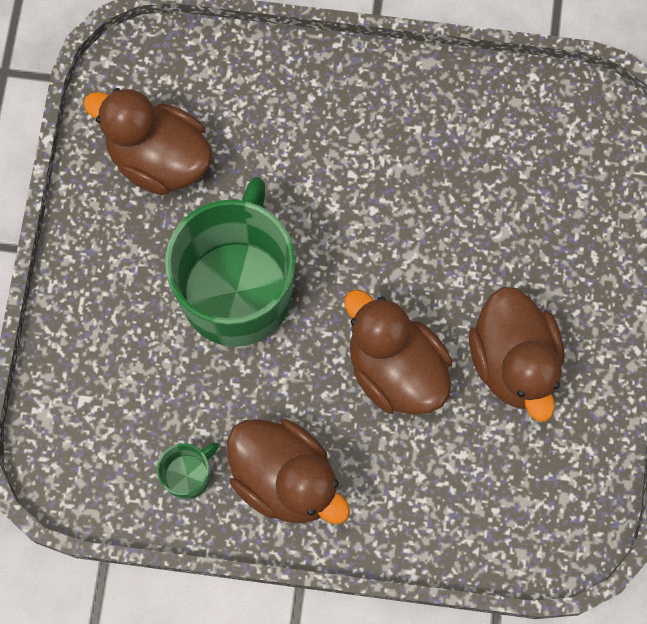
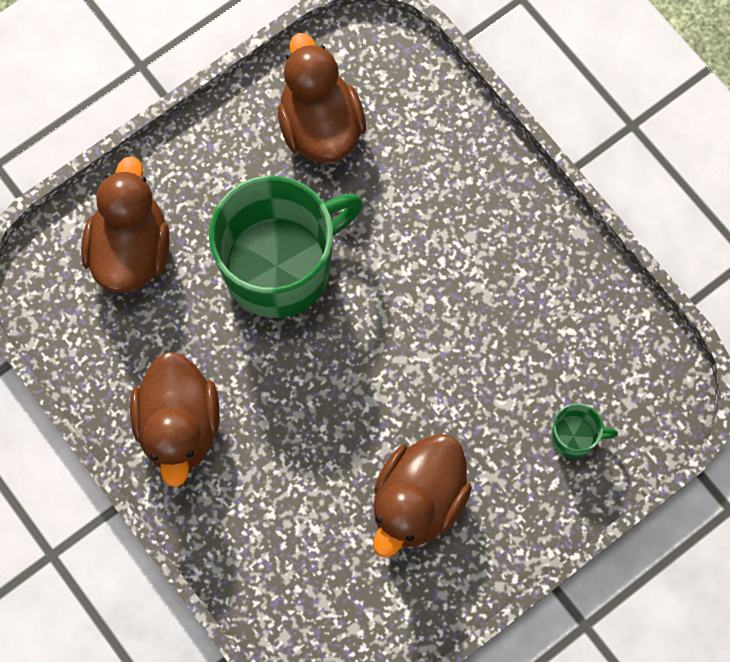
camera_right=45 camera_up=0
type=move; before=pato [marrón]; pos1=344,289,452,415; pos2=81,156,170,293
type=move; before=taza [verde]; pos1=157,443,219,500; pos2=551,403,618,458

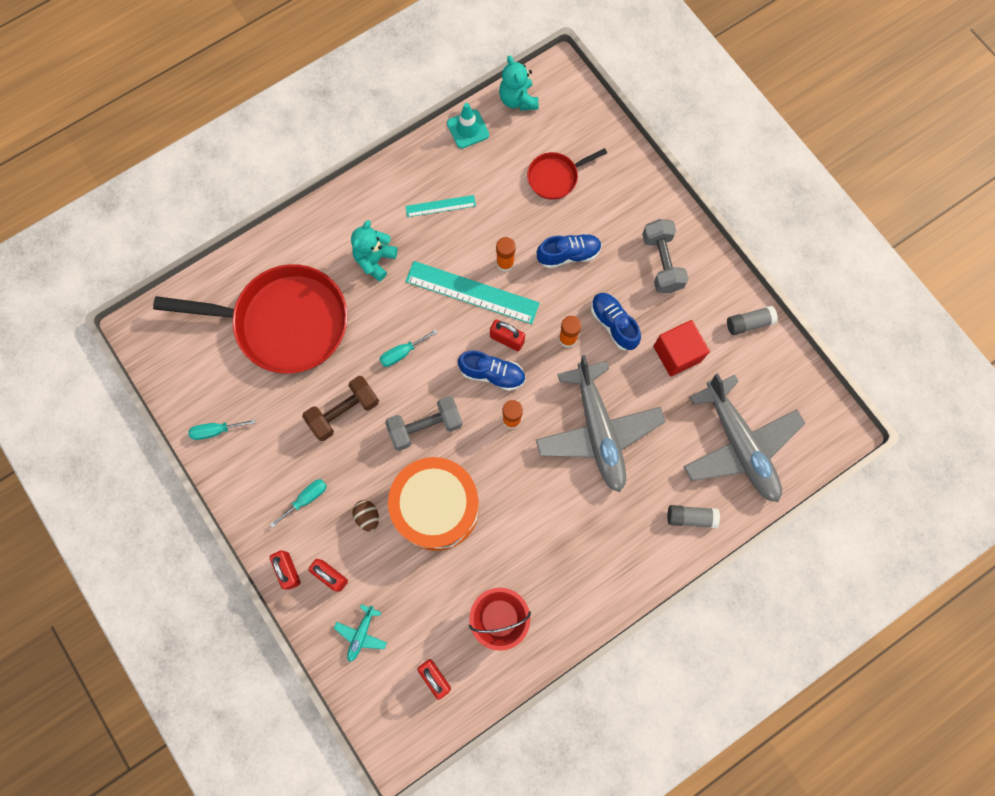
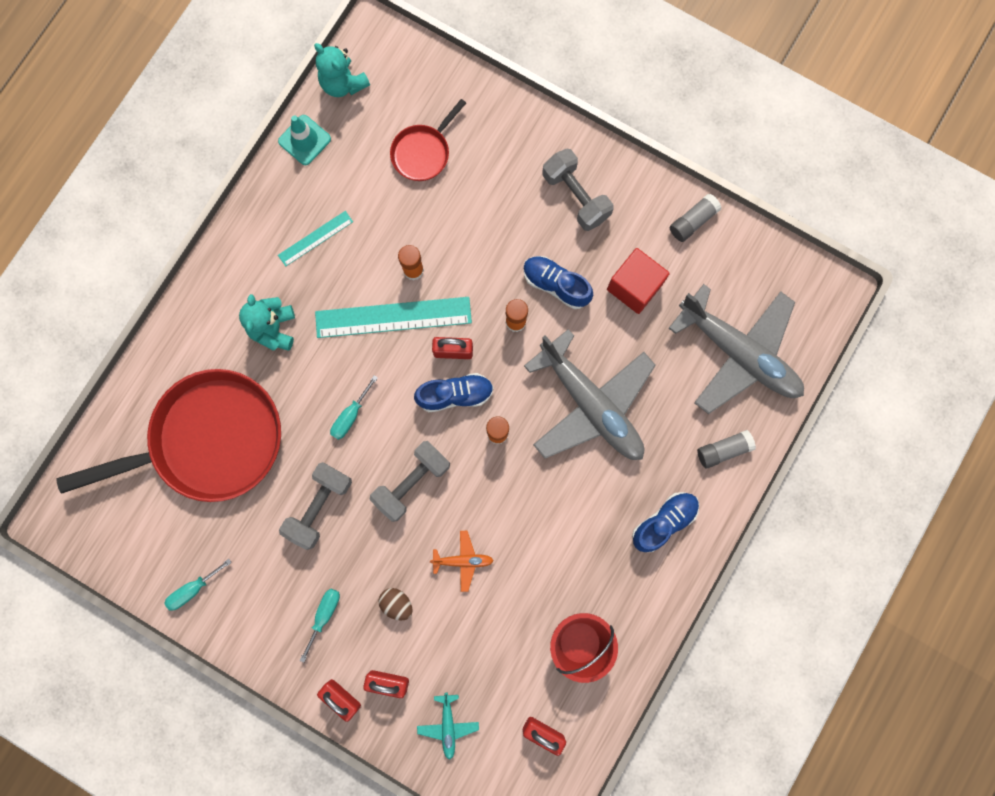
camera_right=-25 camera_up=5
type=move; before=zapato [azul]; pos1=537,234,602,269; pos2=632,492,699,552
type=recolor; before=mancuerna [marrón]; after=mancuerna [gris]; pos1=302,376,379,441; pos2=279,462,352,550
type=replace; before=tambor [naranja]; after=avión [naranja]; pos1=388,457,479,551; pos2=430,531,494,592

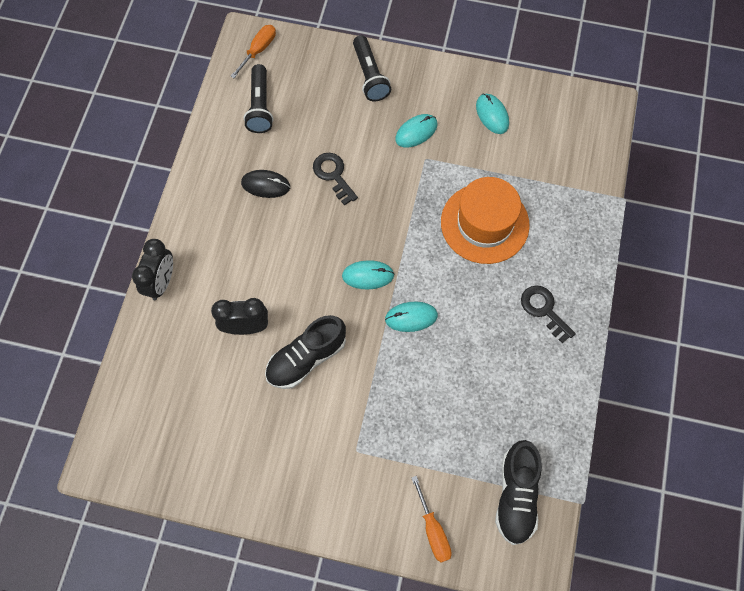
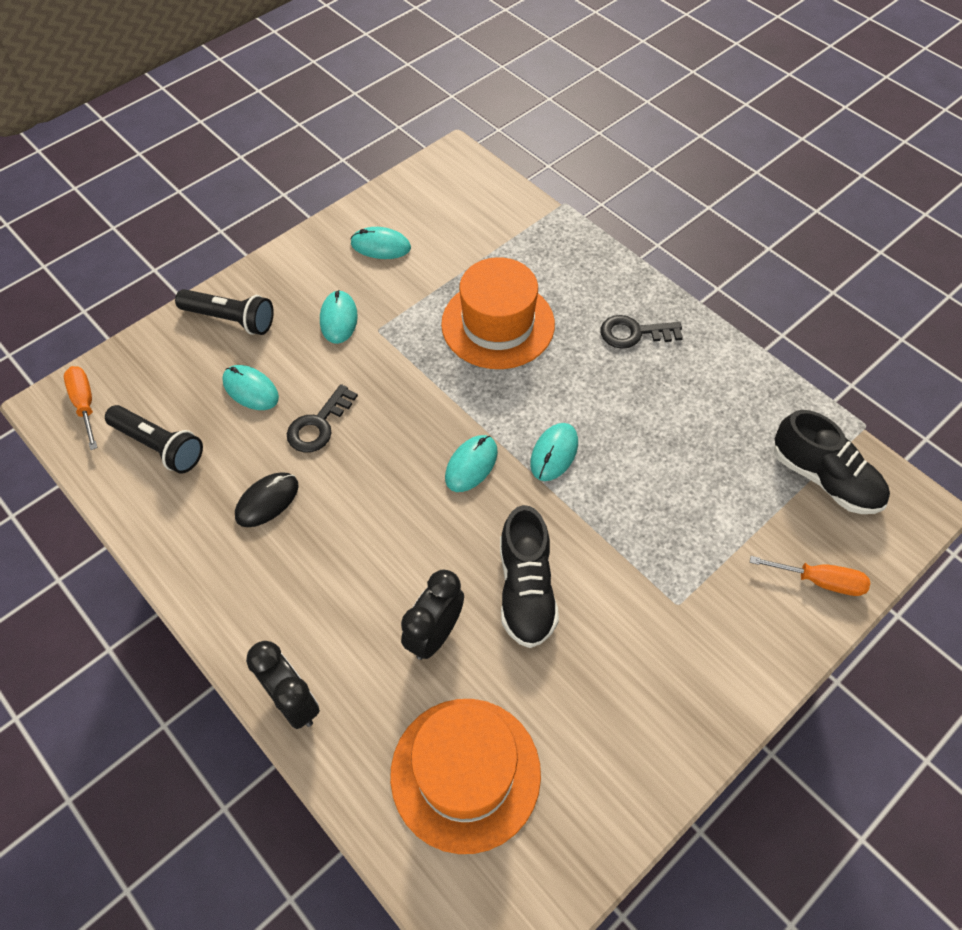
camera_right=-55 camera_up=-10
type=rotate; before=llave [negro]; pos1=313,153,358,205; pos2=287,384,358,453; turn=-60
type=insert; after=ratón [turquesa]; pos2=222,365,279,410
type=insert; after=sombrero [naranja]; pos2=390,699,541,854

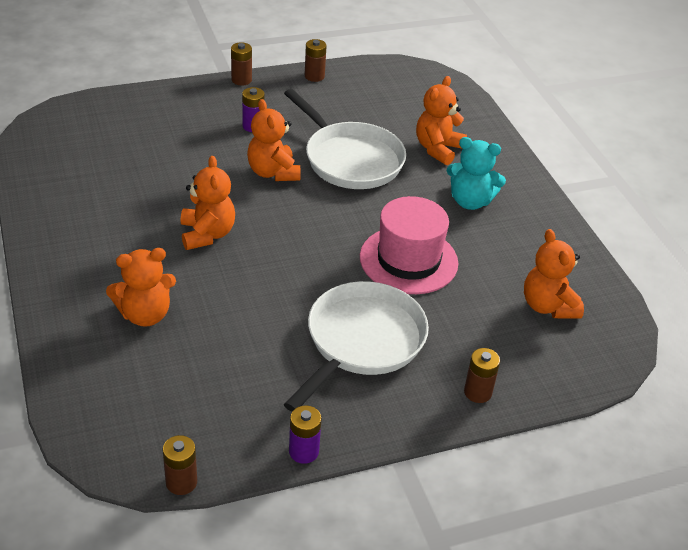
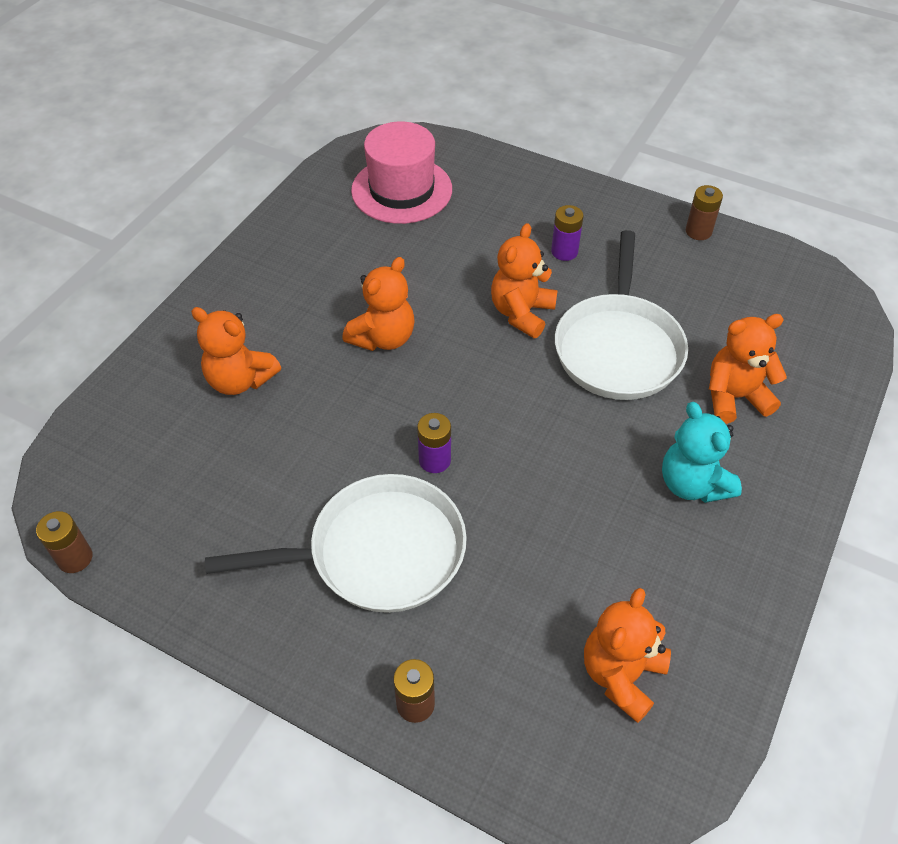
camera_right=50 camera_up=10
type=delete; before=pila [marrón]; pos1=231,42,252,85
type=move; before=sombrero [rosa]; pos1=360,196,458,294; pos2=351,122,452,224
type=move; before=pila [morado]; pos1=289,405,322,464; pos2=417,413,451,473

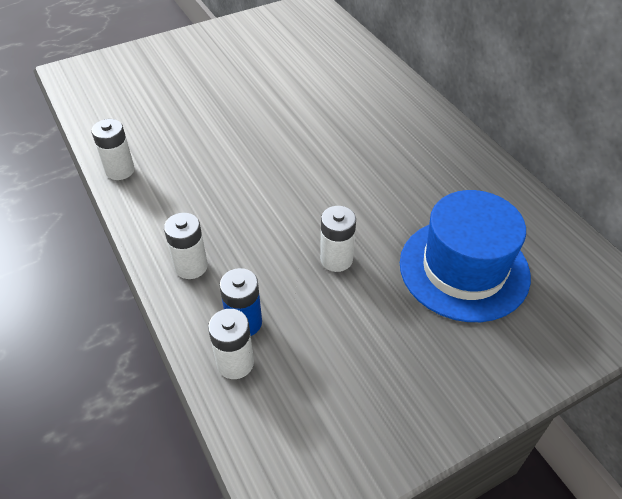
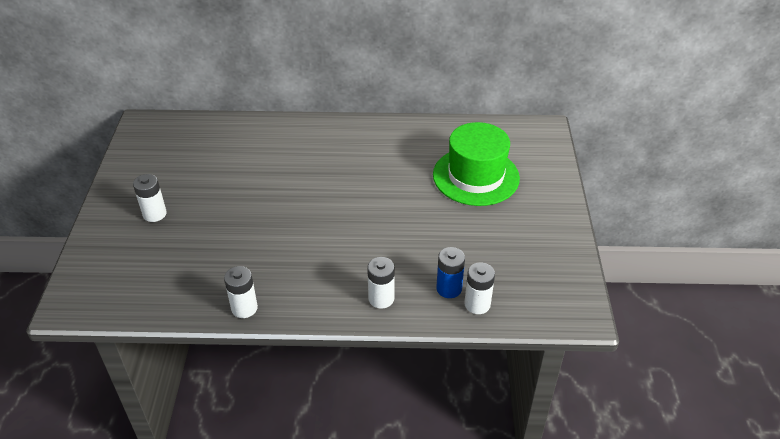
camera_right=-60 camera_up=-5
type=recolor; before=sombrero [azul]; after=sombrero [verde]; pos1=400,190,531,322; pos2=433,122,520,206
type=move; before=pila [blanco]; pos1=320,206,356,272; pos2=133,174,167,222

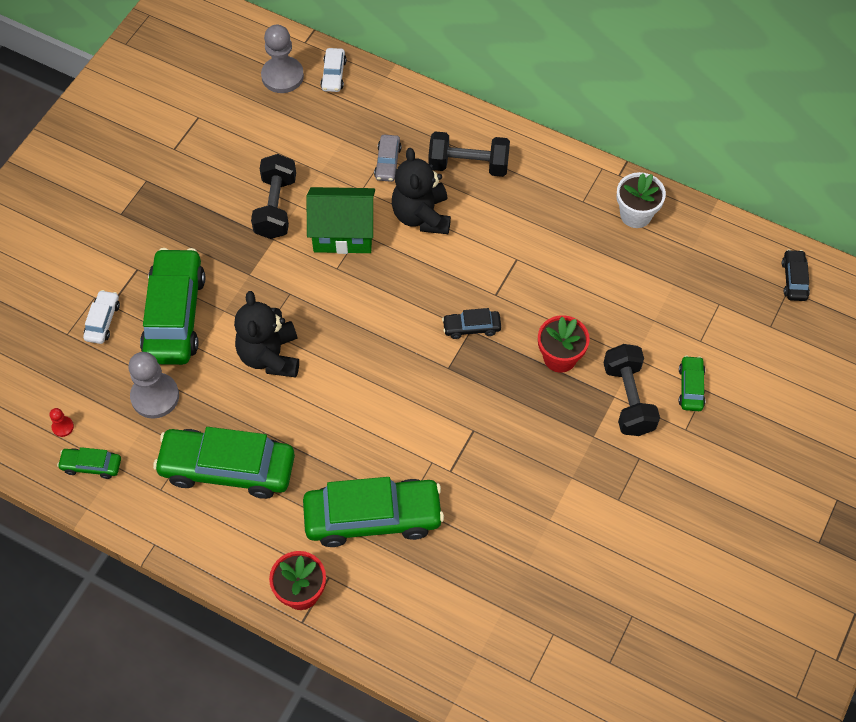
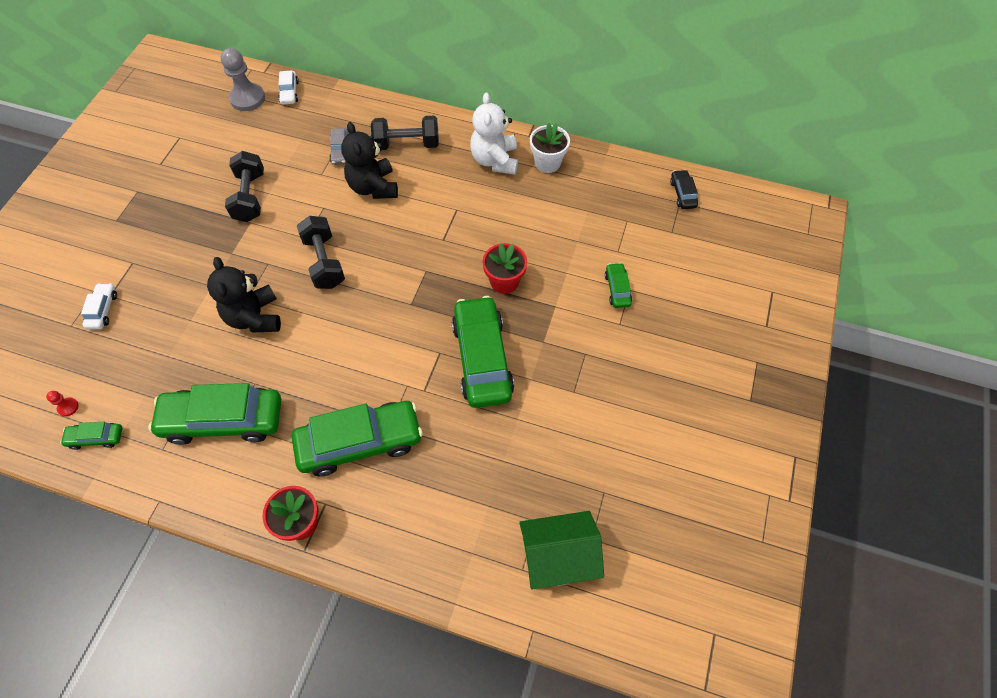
camera_right=-10 camera_up=0
type=move; before=casa [verde]; pos1=306,187,375,254; pos2=519,511,604,590
type=move; before=coche [verde]; pos1=140,248,205,365; pos2=452,296,514,408
type=delete; before=coche [negro]; pos1=442,308,501,339
type=move; before=mancuerna [negro]; pos1=604,344,660,436; pos2=297,216,345,289
type=delete; before=peón [gris]; pos1=128,352,179,419
type=insert; after=osito [blanco]; pos2=470,92,518,175

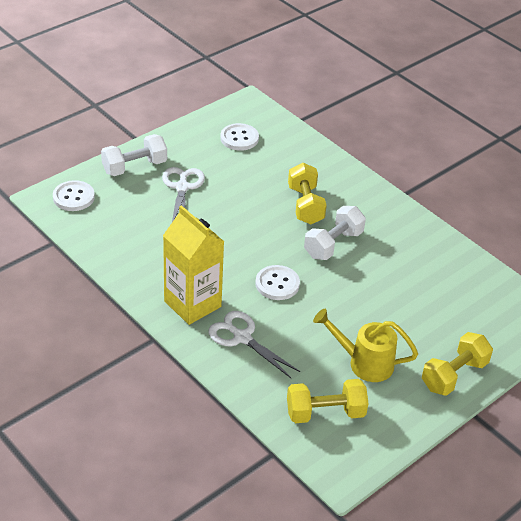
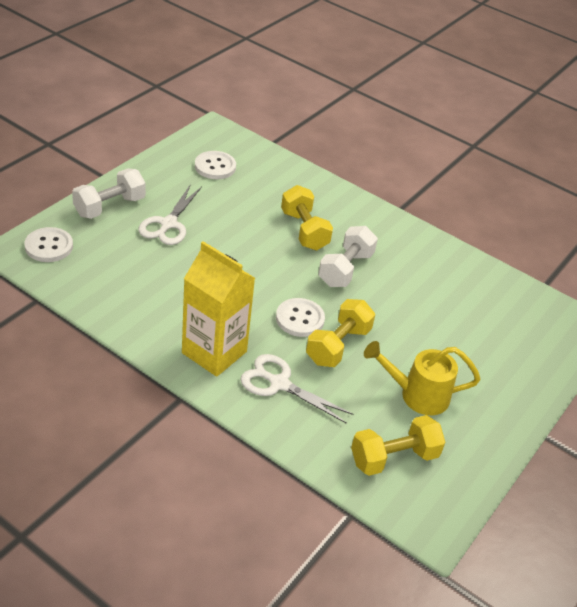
camera_right=-15 camera_up=0
type=rotate; before=tijeras [blanco]; pos1=162,167,205,222; pos2=138,184,202,245; turn=-150
type=move; before=mancuerna [amarillo]; pos1=422,332,493,396; pos2=306,299,375,367

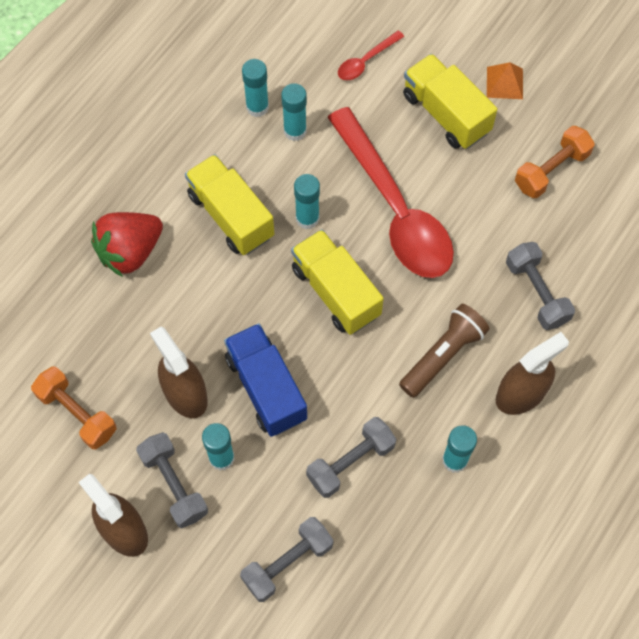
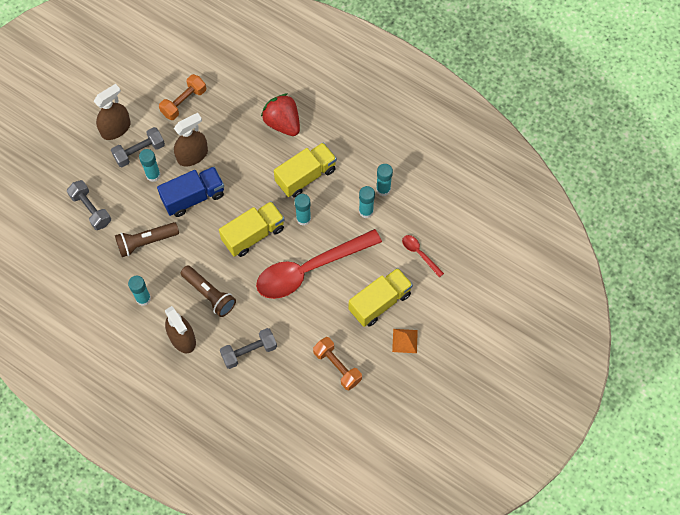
camera_right=90 camera_up=0
type=replace; before=mancuerna [gris]; after=lámpara de mano [marrón]; pos1=306,417,396,498; pos2=115,222,179,257

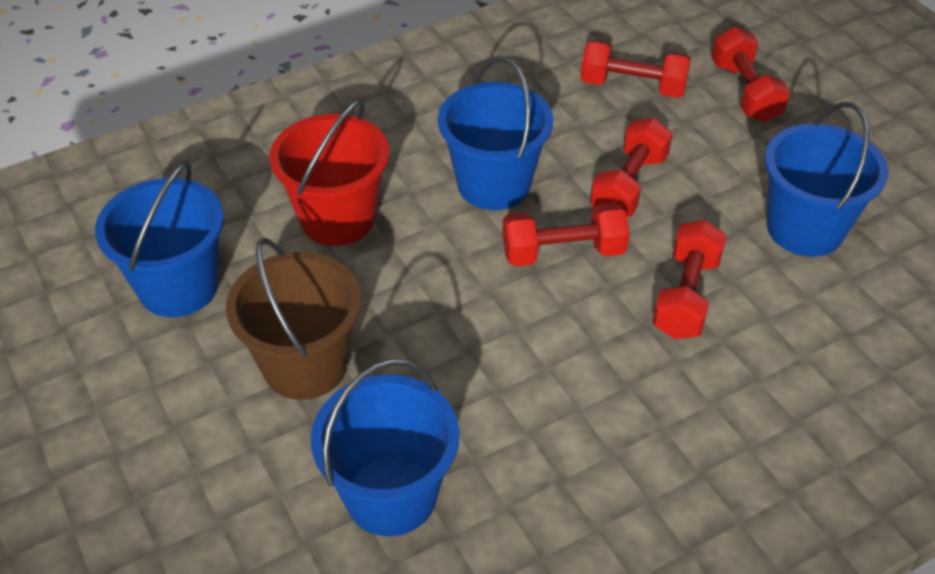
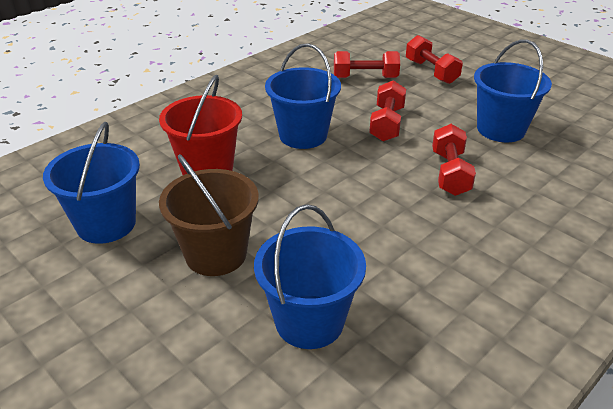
camera_right=-15 camera_up=-10
type=delete; before=mancuerna [rojo]; pos1=502,203,630,266

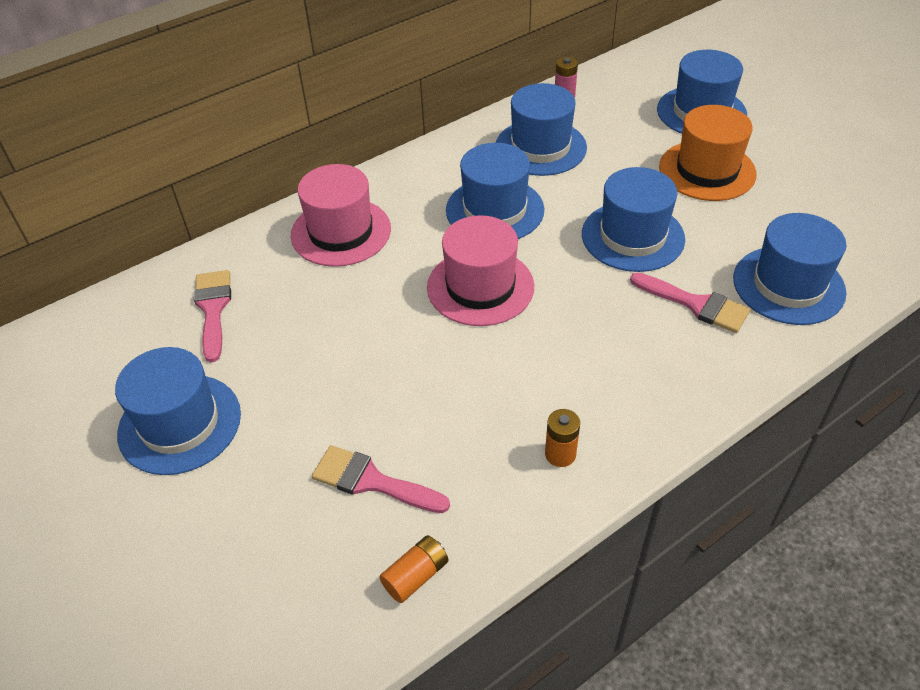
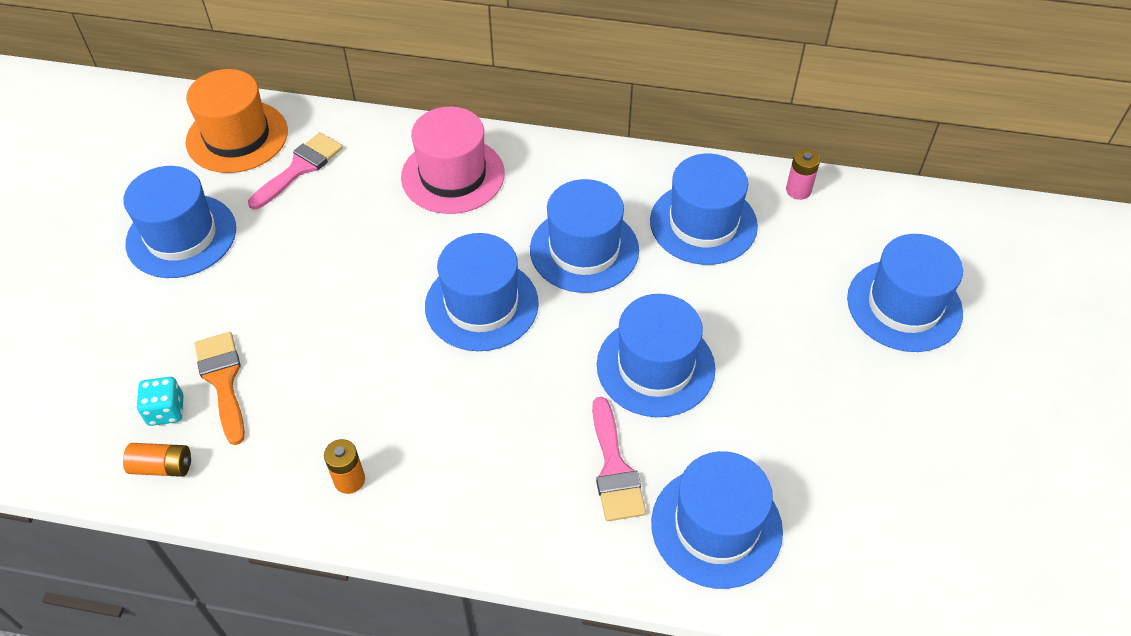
camera_right=45 camera_up=5
type=move; before=sombrero [naranja]; pos1=659,105,757,201; pos2=186,69,288,173
type=recolor; before=sombrero [rosa]; after=sombrero [azul]; pos1=427,215,534,326; pos2=425,233,539,351
type=recolor; before=pincel [rosa]; after=pincel [naranja]; pos1=312,445,450,513; pos2=194,332,245,445
type=insert; after=dado [turquesa]; pos2=137,377,183,426

